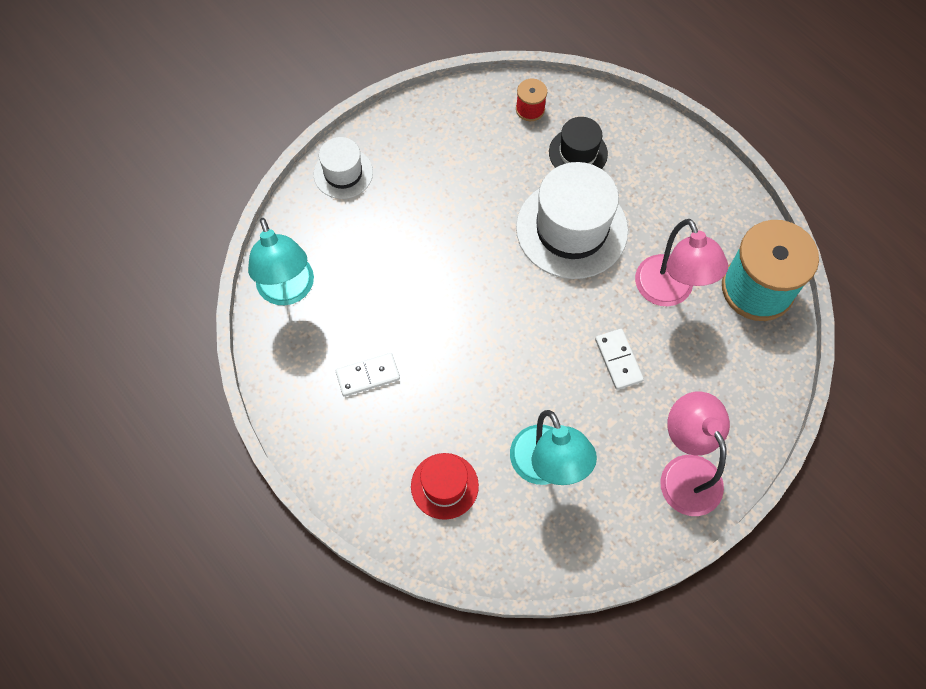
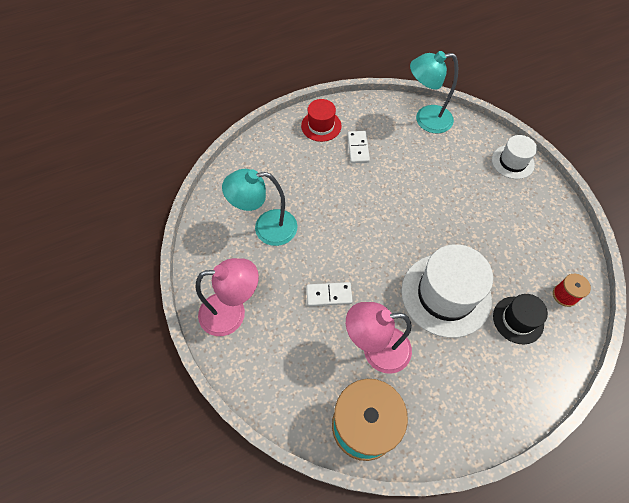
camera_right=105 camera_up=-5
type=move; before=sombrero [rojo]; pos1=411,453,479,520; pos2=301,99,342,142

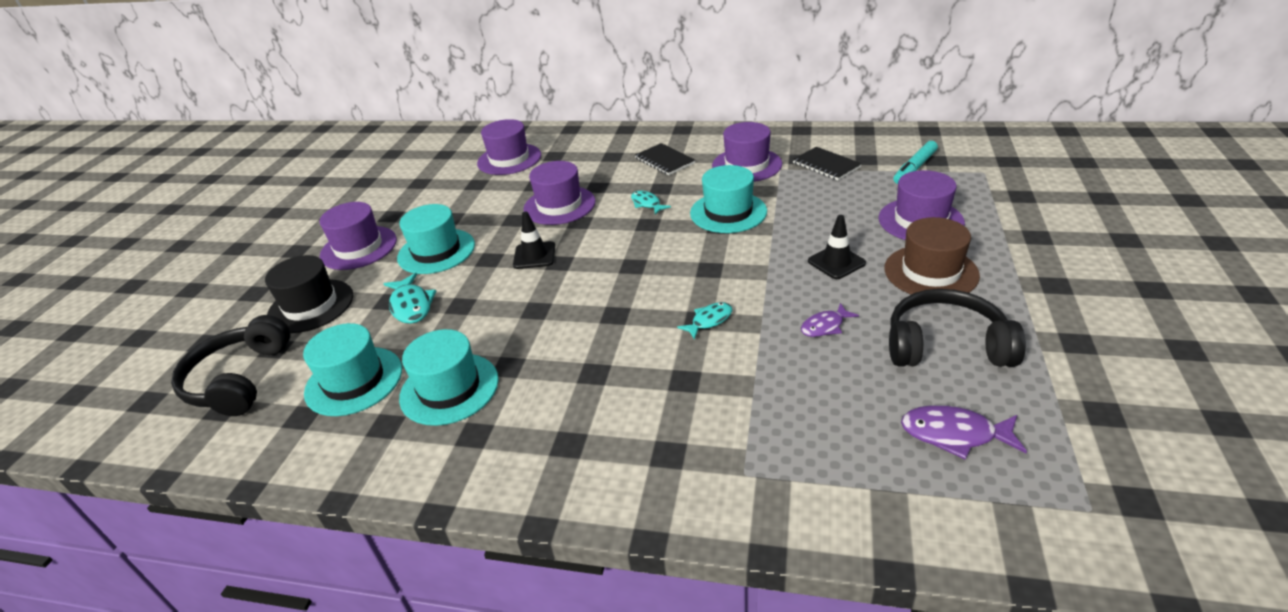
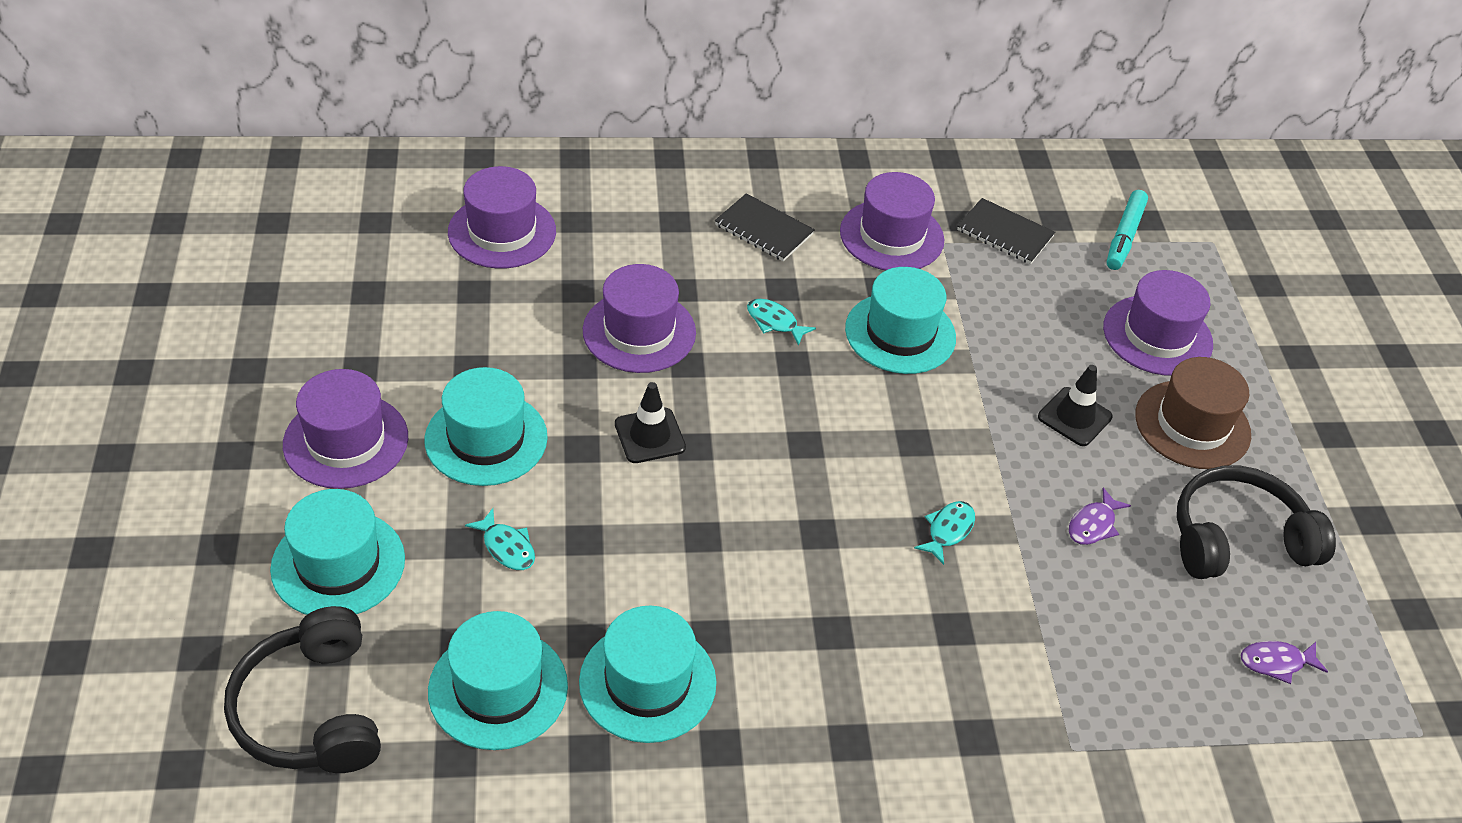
camera_right=-25 camera_up=10
type=recolor; before=sombrero [negro]; after=sombrero [turquesa]; pos1=265,255,353,333; pos2=270,489,405,615
type=resize; before=pez [turquesa]; pos1=383,273,436,324; pos2=465,508,535,570; scale=0.66
type=resize; before=pez [morado]; pos1=901,405,1027,460; pos2=1241,641,1328,684; scale=0.66

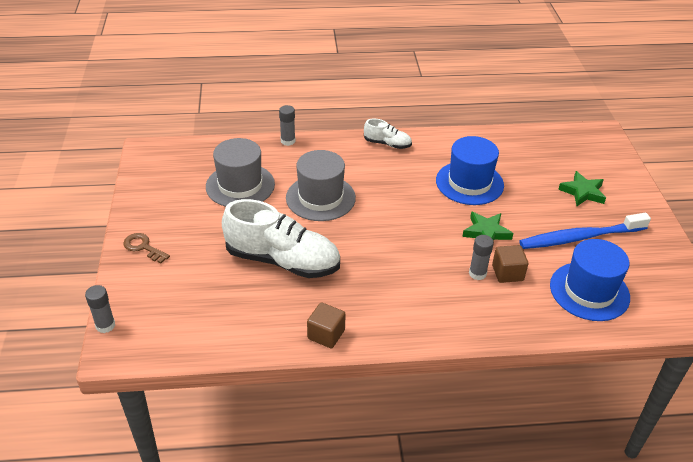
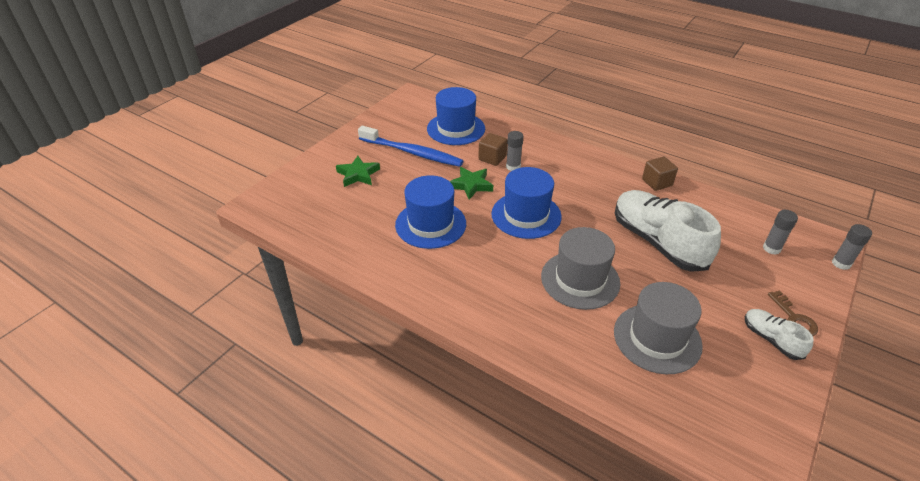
camera_right=-140 camera_up=0
type=move; before=barra de pegamento [gris]; pos1=279,105,295,146; pos2=763,210,798,255
type=move; before=zapato [blanco]; pos1=364,119,412,149; pos2=745,309,814,360
type=insert; after=sombrero [azul]; pos2=491,167,562,239

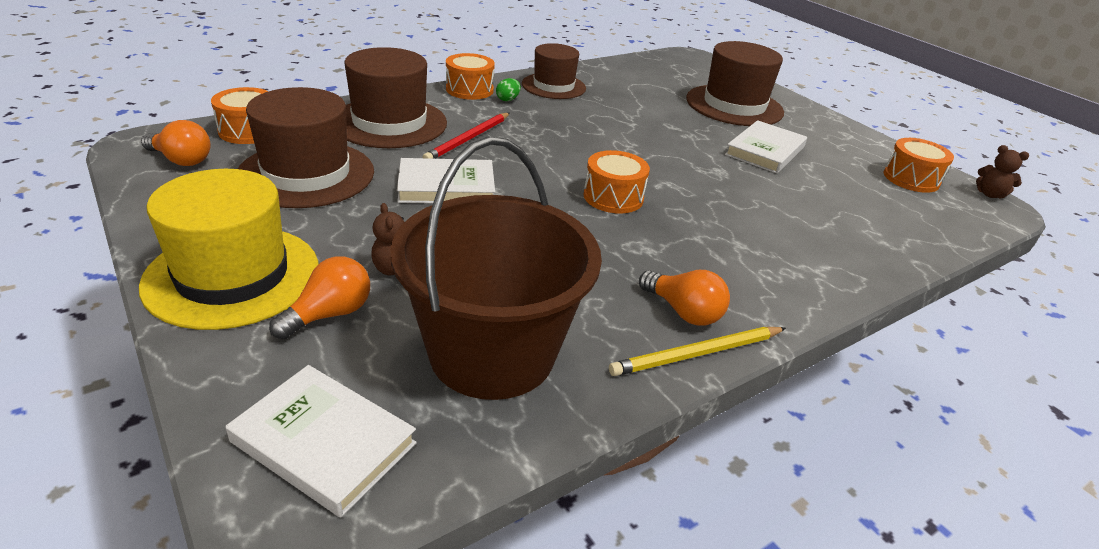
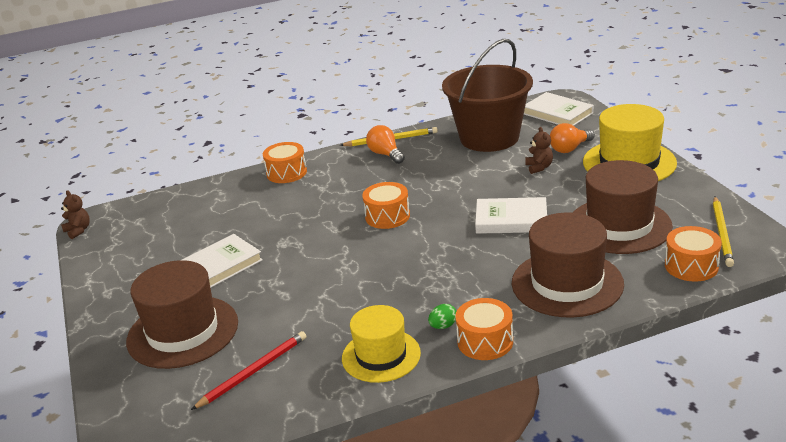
camera_right=-160 camera_up=-5
type=recolor; before=sombrero [marrón]; after=sombrero [amarillo]; pos1=522,43,586,99; pos2=342,305,421,383
type=move; before=lápiz [rojo]; pos1=423,113,510,159; pos2=191,331,307,410
type=replace; before=bombilla [naranja]; after=lápiz [amarillo]; pos1=141,120,211,166; pos2=713,197,734,267
type=move; before=tambor [naranja]; pos1=884,138,954,193; pos2=263,142,307,183

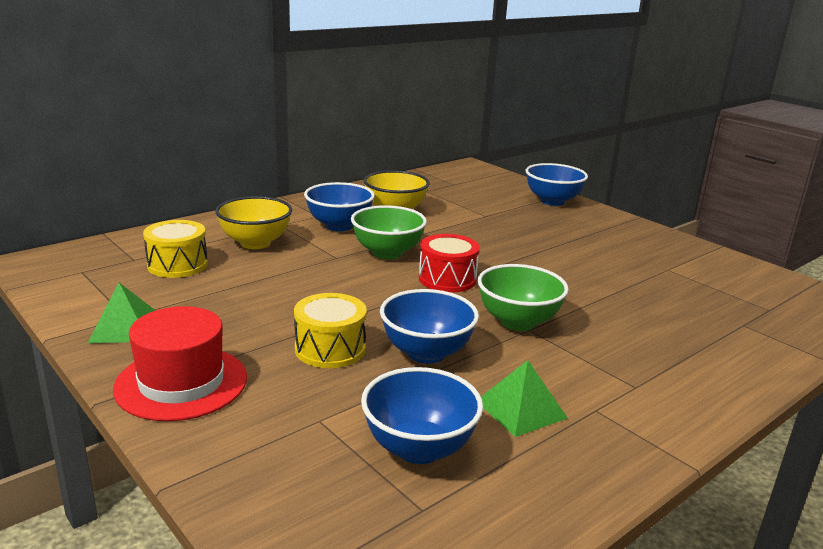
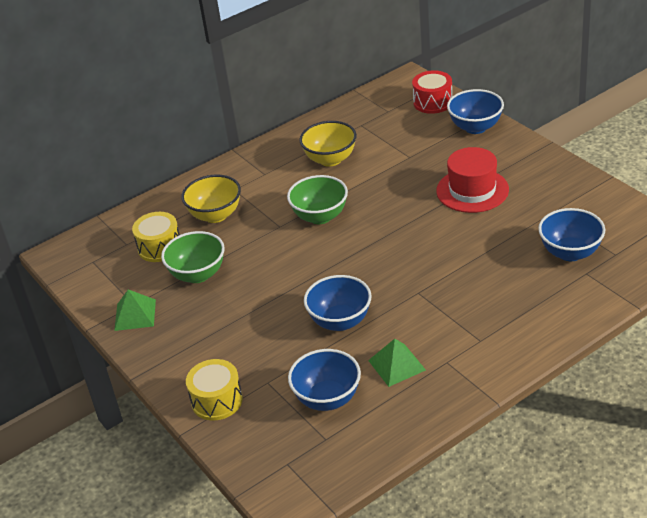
camera_right=10 camera_up=15
type=move; before=cuenco [azul]; pos1=304,182,375,231; pos2=538,208,606,261
type=move; before=tambor [rojo]; pos1=419,234,480,292; pos2=412,70,452,114
type=move; before=cuenco [verde]; pos1=478,264,569,331; pos2=161,231,225,283
type=move; before=tambor [amarillo]; pos1=294,293,367,368; pos2=186,359,243,420
type=move; before=sombrero [rojo]; pos1=113,306,247,421; pos2=436,147,509,213

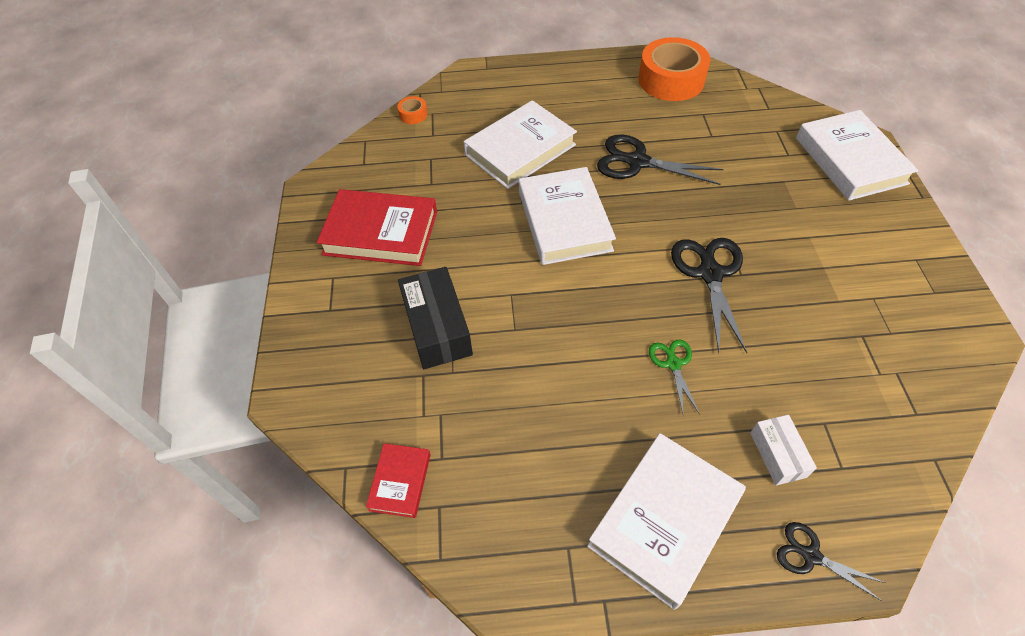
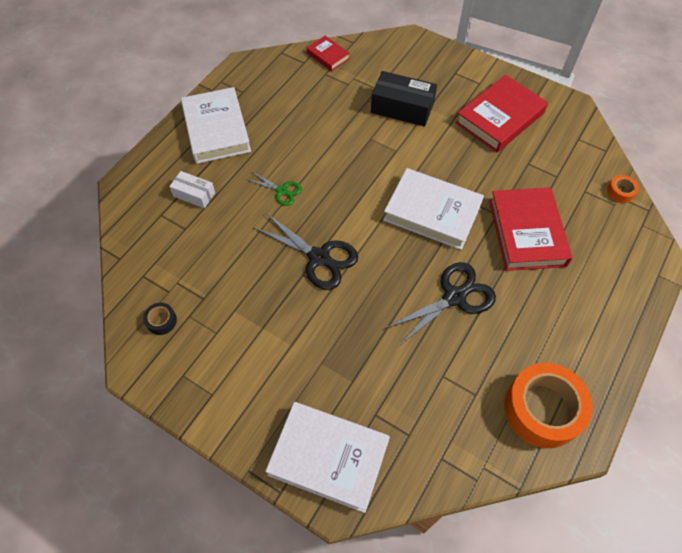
camera_right=125 camera_up=5
type=recolor; before=libro [blanco]; after=libro [rojo]; pos1=464,100,577,189; pos2=489,187,573,271
type=delete; before=tijeras [negro]; pos1=777,522,885,601
type=insert; after=cinta adhesiva [negro]; pos2=143,303,177,335

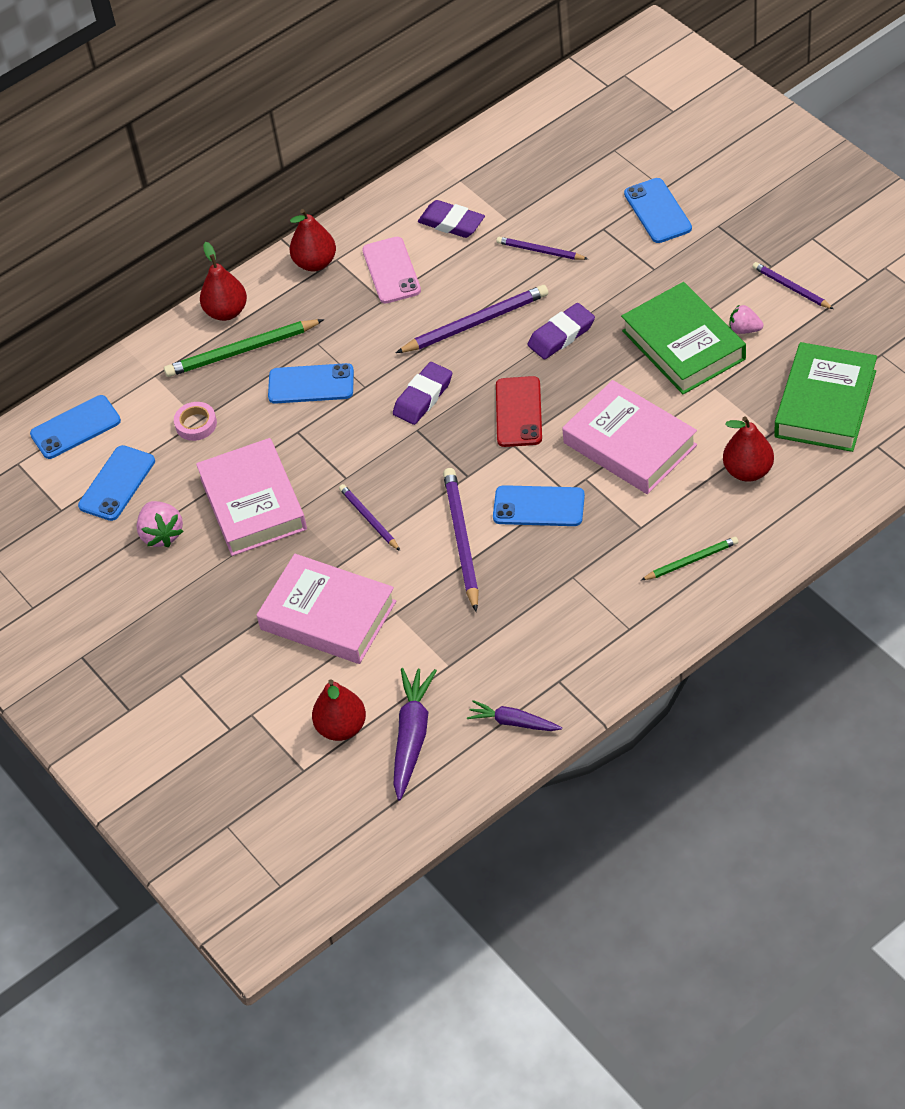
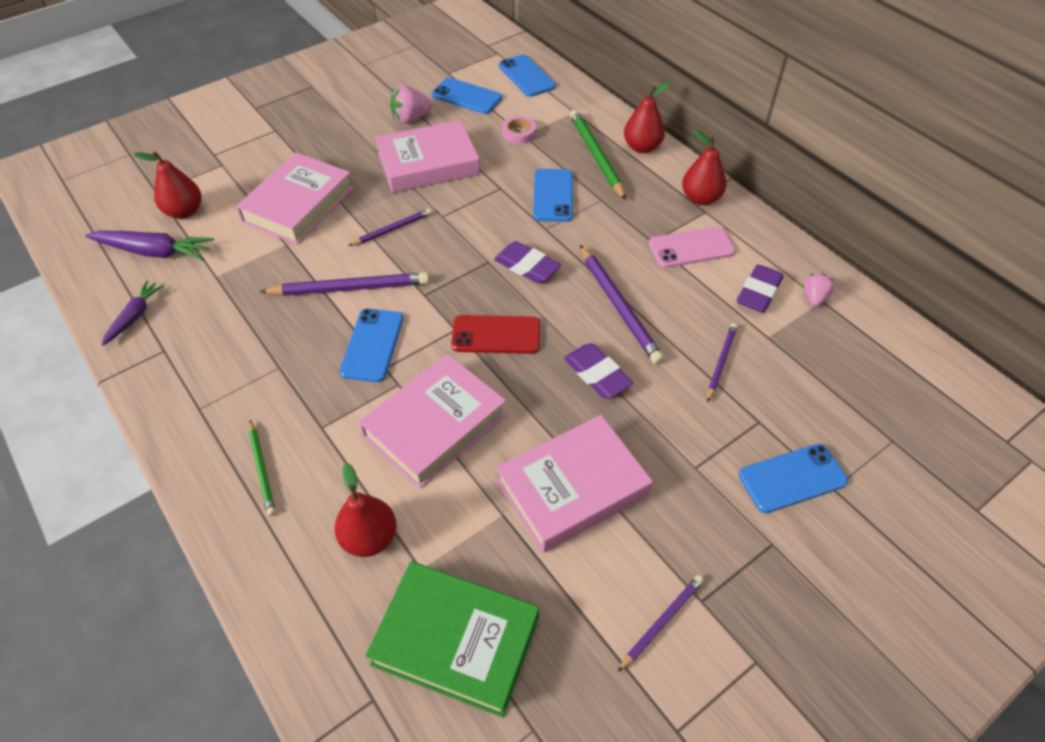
camera_right=85 camera_up=0
type=recolor; before=libro [verde]; after=libro [rosa]; pos1=621,282,746,394; pos2=496,415,653,553
type=move; before=fresa [rosa]; pos1=730,304,763,334; pos2=804,274,835,307

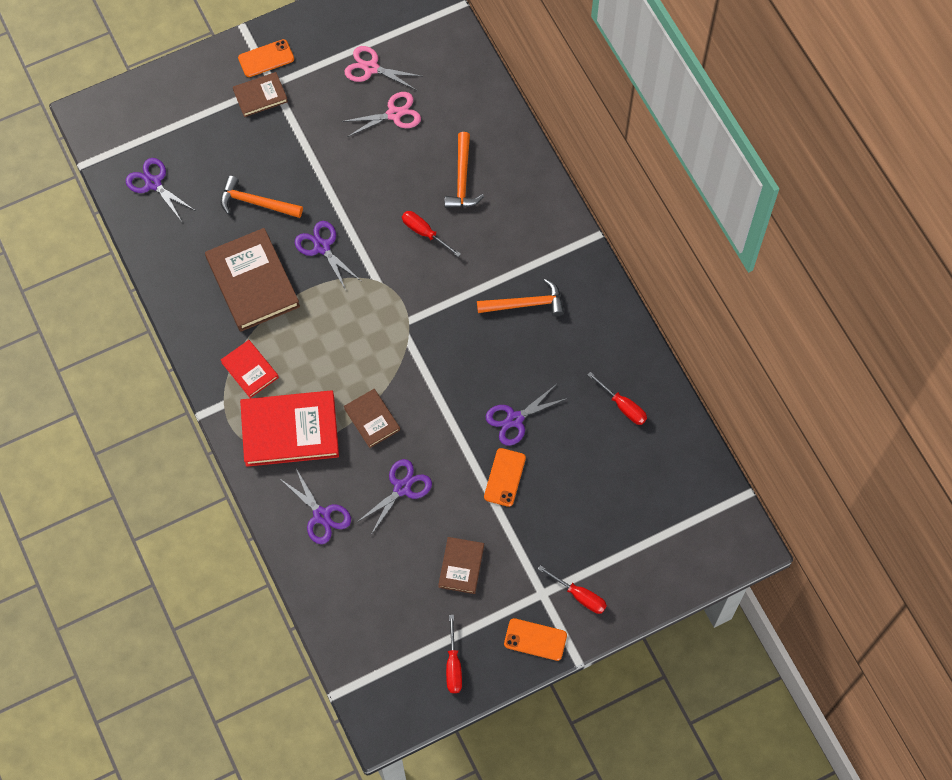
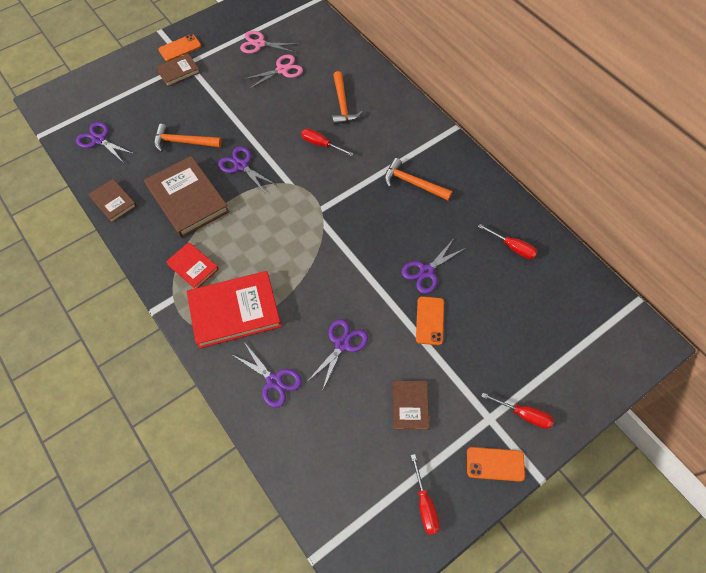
camera_right=-10 camera_up=-5
type=rotate; before=martillo [naranja]; pos1=477,279,564,316; pos2=385,158,452,200; turn=-135
type=move; before=libro [marrón]; pos1=344,389,400,448; pos2=88,179,137,223

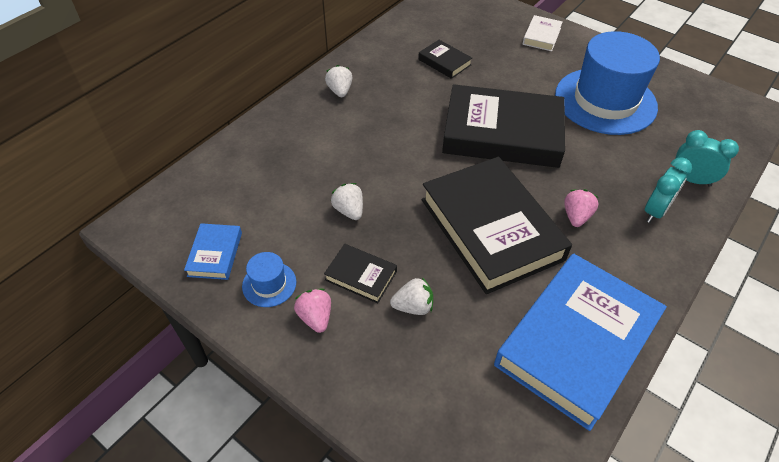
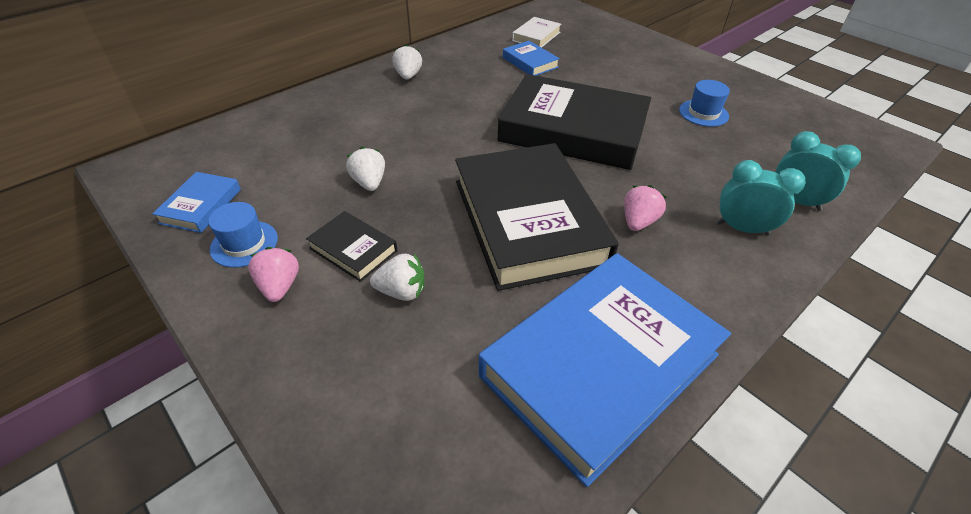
camera_right=10 camera_up=-5
type=move; before=libro [blanco]; pos1=523,15,563,51; pos2=512,17,561,48
type=resize; before=sombrero [azul]; pos1=555,31,660,135; pos2=679,80,730,127; scale=0.41
type=recolor; before=libro [negro]; after=libro [azul]; pos1=418,40,472,79; pos2=503,41,560,76
type=rotate; before=despertador [turquesa]; pos1=645,157,692,223; pos2=717,160,805,235; turn=-120

